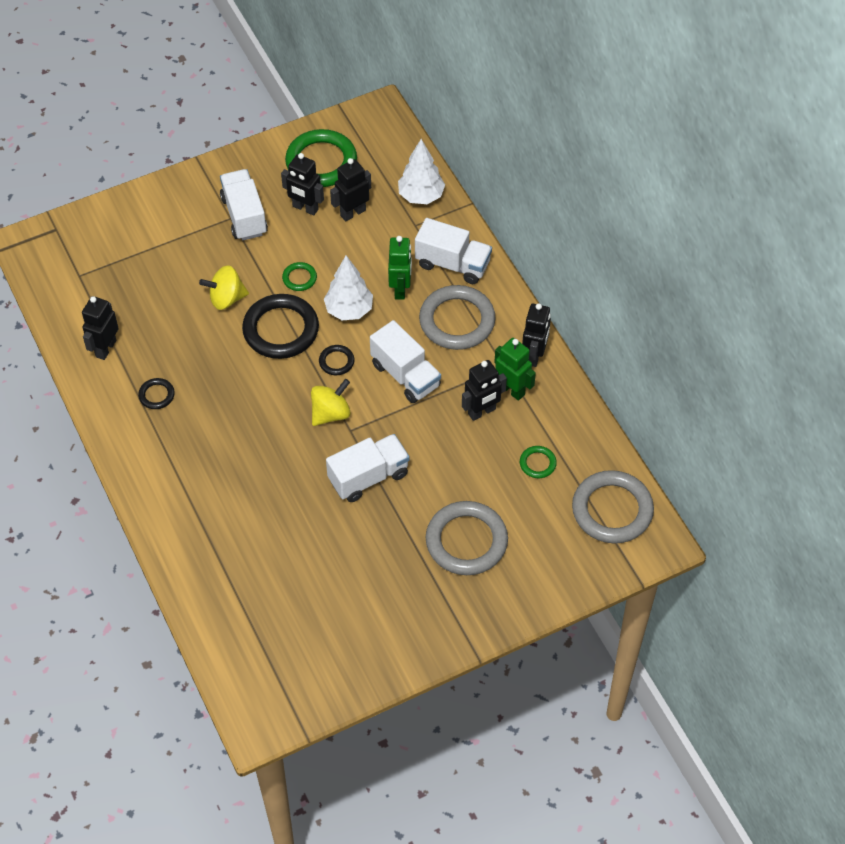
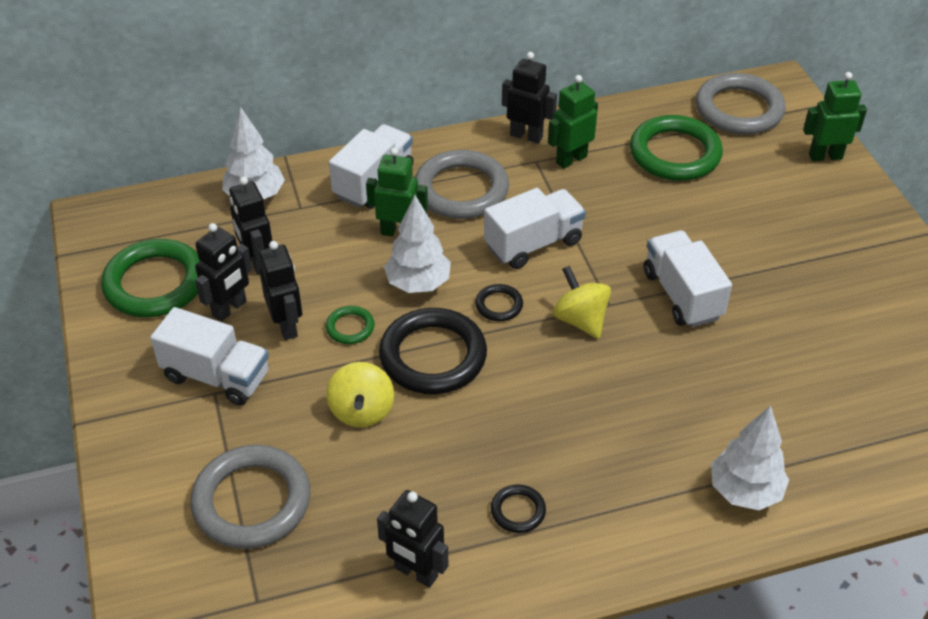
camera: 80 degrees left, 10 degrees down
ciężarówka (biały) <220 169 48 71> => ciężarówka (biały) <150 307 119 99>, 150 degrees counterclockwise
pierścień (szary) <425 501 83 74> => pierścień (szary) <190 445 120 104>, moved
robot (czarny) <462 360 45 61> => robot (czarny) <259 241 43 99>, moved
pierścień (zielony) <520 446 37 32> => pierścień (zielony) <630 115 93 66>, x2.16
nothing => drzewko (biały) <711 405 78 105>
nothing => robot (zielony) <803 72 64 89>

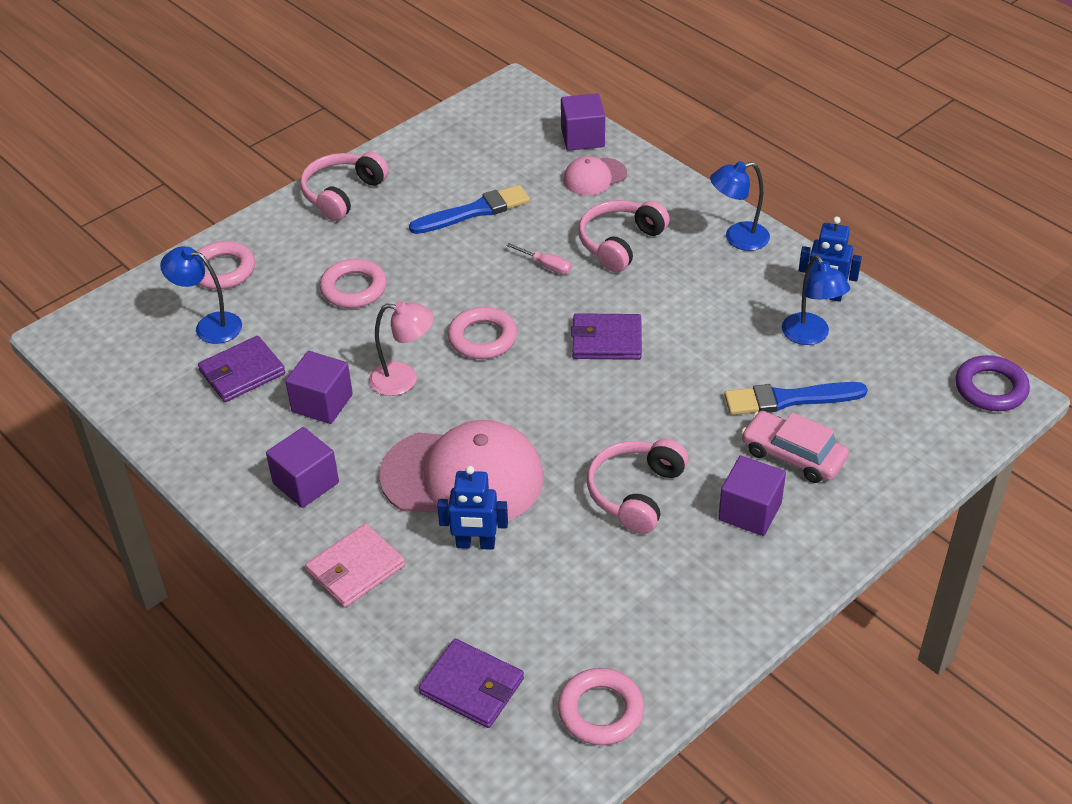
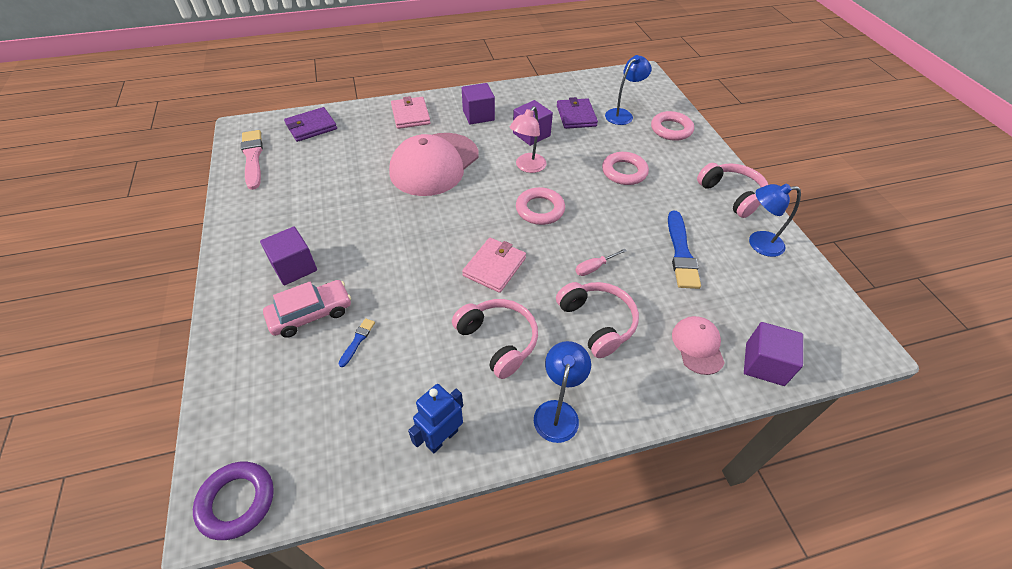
camera: 115 degrees right, 5 degrees up
pierścień (różowy) <558 668 86 77> => pędzel (różowy) <241 130 22 60>
pędzel (niebieski) <724 382 144 33> => pędzel (niebieski) <338 318 37 49>, x0.48
słuchawki (różowy) <587 439 101 95> => słuchawki (różowy) <452 299 86 80>, moved
portfel (fioletowy) <571 313 71 47> => portfel (różowy) <462 238 64 55>
lampka (niebieski) <782 255 68 90> => lampka (niebieski) <749 183 52 74>, moved
robot (niebieski) <437 466 71 84> => nothing

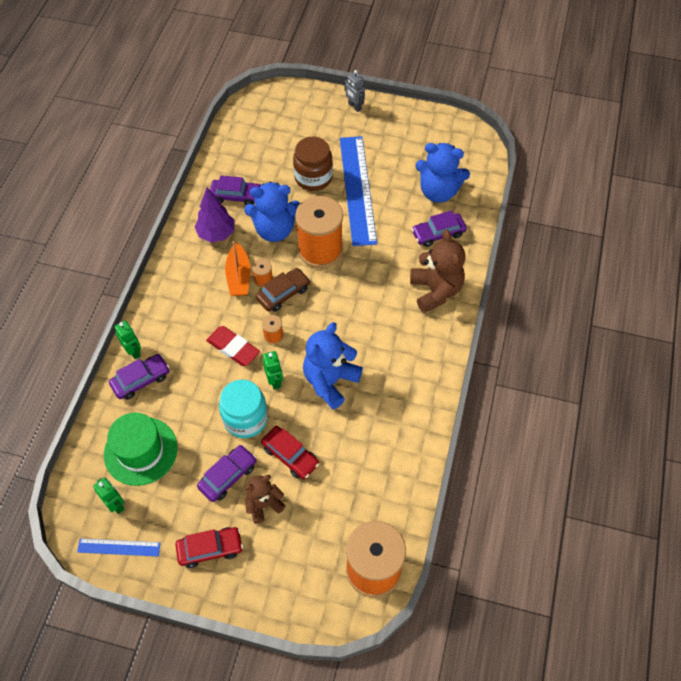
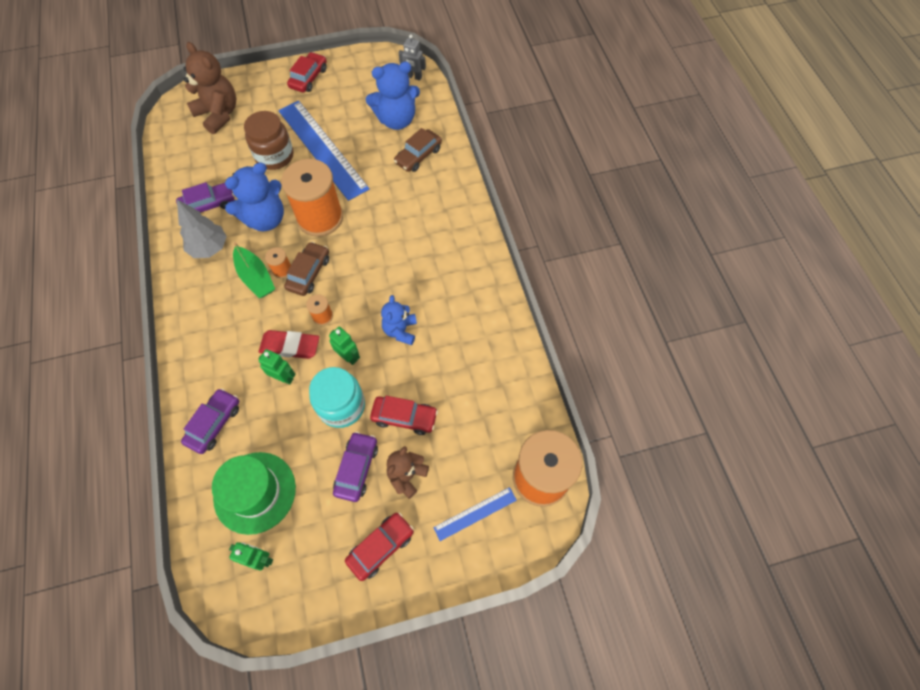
camera: 30 degrees left, 5 degrees up
drzewko (fioletowy) <195 188 39 54> => drzewko (szary) <177 200 50 58>
miś (brązowy) <410 229 55 84> => miś (brązowy) <184 42 53 92>, moved
łódka (pomarańczowy) <225 241 26 55> => łódka (zielony) <233 242 42 56>
robot (zielony) <115 320 26 39> => robot (zielony) <258 349 37 36>, moved
nothing => samochód (czerwony) <287 52 40 41>
miś (niebieski) <303 322 60 88> => miś (niebieski) <381 295 36 50>, x0.61
samochód (fioletowy) <412 211 55 36> => samochód (brązowy) <394 128 48 44>
robot (szary) <345 70 20 42> => robot (szary) <399 34 27 47>, moved
linijka (niebieski) <77 539 84 17> => linijka (niebieski) <433 487 84 54>, moved

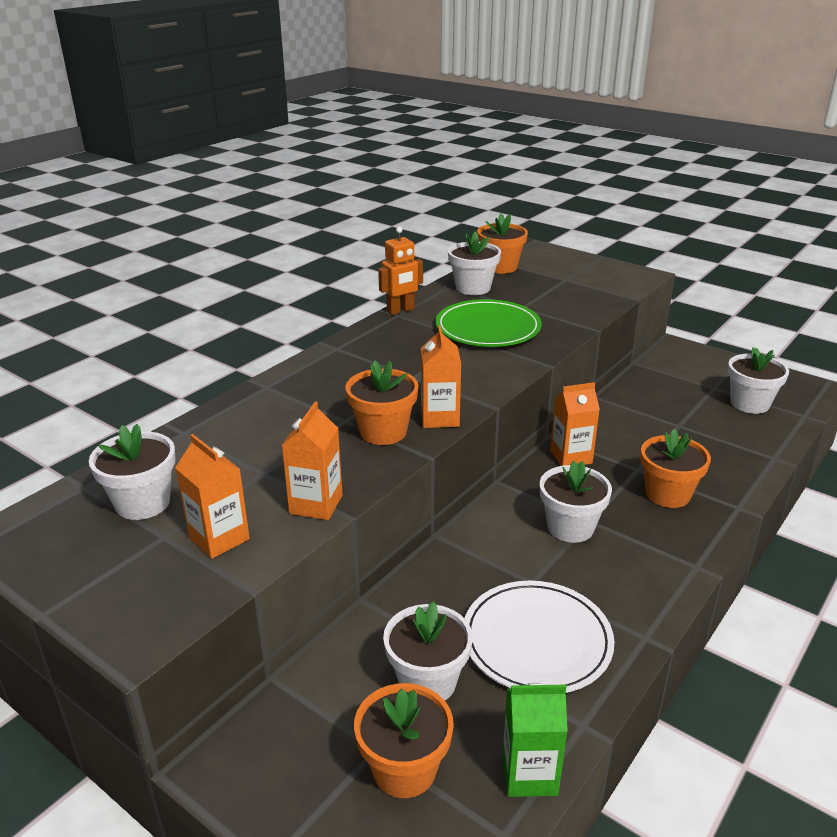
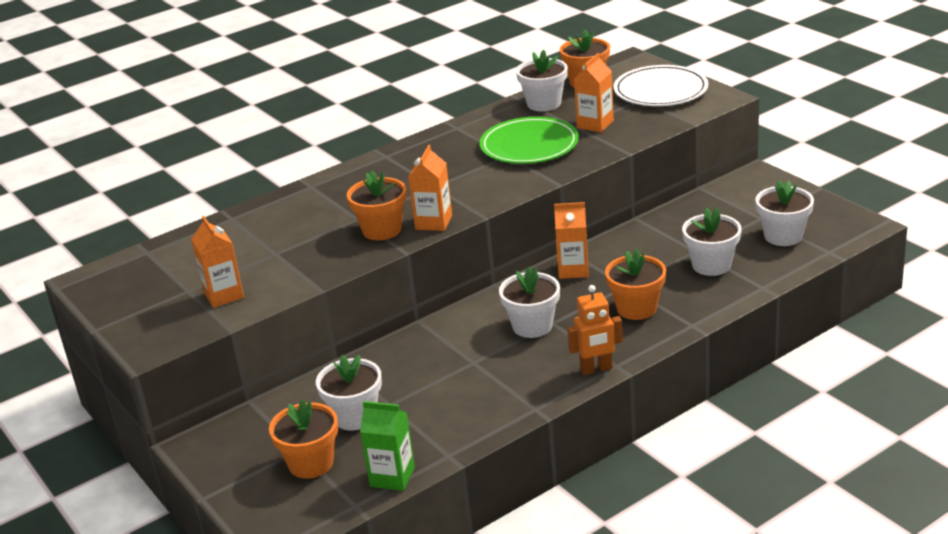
camera: 20 degrees right, 0 degrees up
robot (pomarańczowy) <378 226 45 89> => robot (pomarańczowy) <567 285 56 90>, moved
karton mleka (pomarańczowy) <281 401 62 119> => karton mleka (pomarańczowy) <574 53 40 79>, moved
talerz (biały) <464 581 150 112> => talerz (biały) <614 65 94 41>, moved
doniczka (biały) <89 424 87 96> => doniczka (biały) <682 207 60 69>, moved

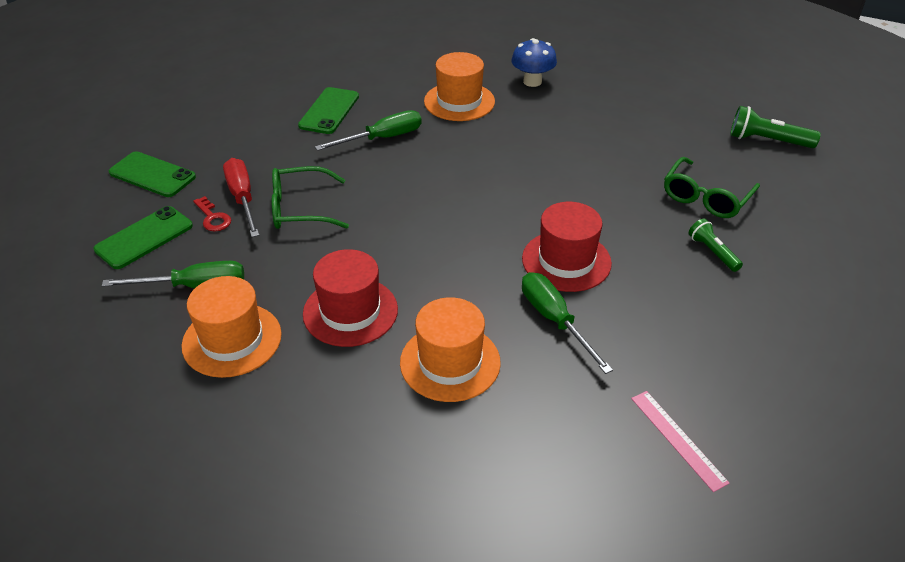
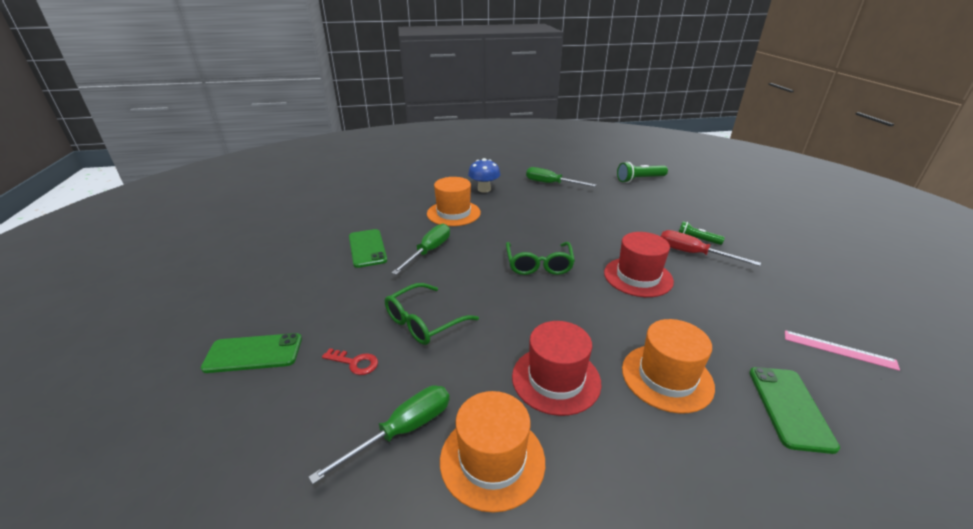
camera: 35 degrees left, 10 degrees down
okulary (zielony) <664 157 96 61> => okulary (zielony) <506 242 69 33>, moved
śrubokręt (zielony) <522 272 91 102> => śrubokręt (zielony) <526 167 70 20>, moved
śrubokręt (czerwony) <223 158 36 79> => śrubokręt (czerwony) <661 230 100 36>, moved
telefon (zielony) <93 206 100 63> => telefon (zielony) <749 367 91 87>, moved

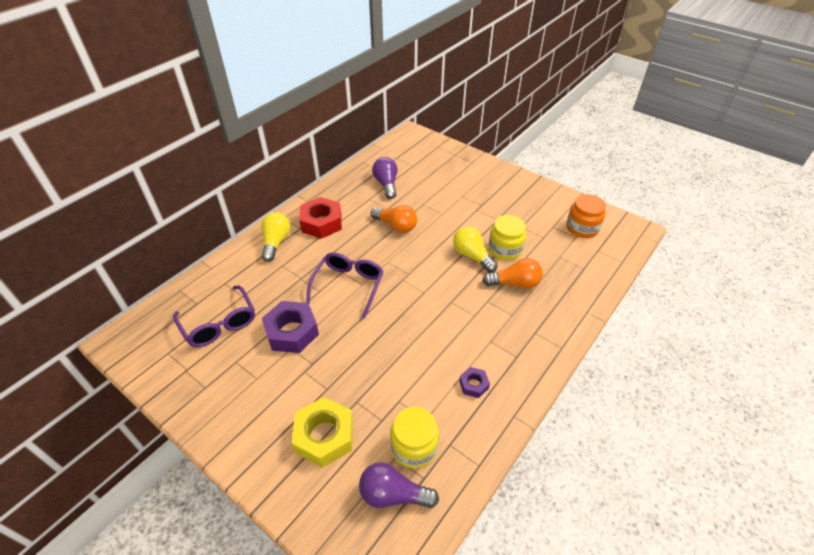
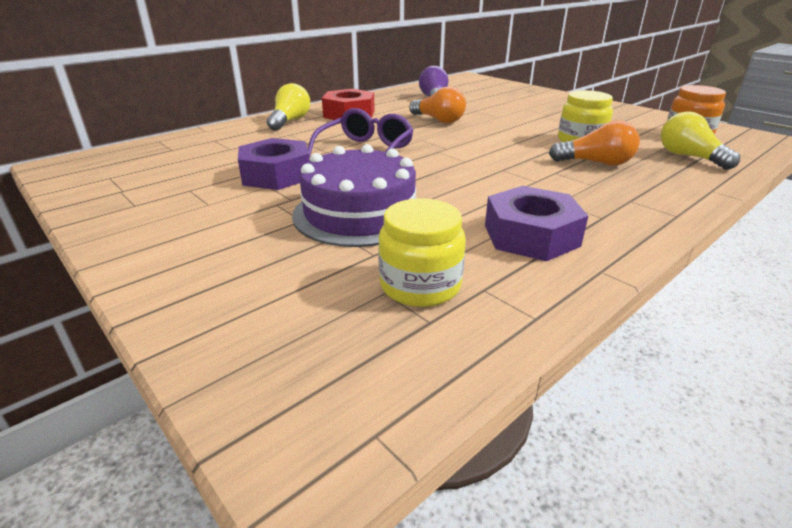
camera: 10 degrees right, 15 degrees down
nothing => tort (fioletowy) <292 144 126 103>
nakrętka (fioletowy) <459 367 31 31> => nakrętka (fioletowy) <485 186 103 75>, x1.98
żarówka (żółty) <453 226 45 47> => żarówka (żółty) <661 111 79 59>, moved
okulary (fioletowy) <173 285 82 62> => nothing
nakrętka (żółty) <292 397 61 71> => nothing
żarówka (fioletowy) <359 462 80 46> => nothing

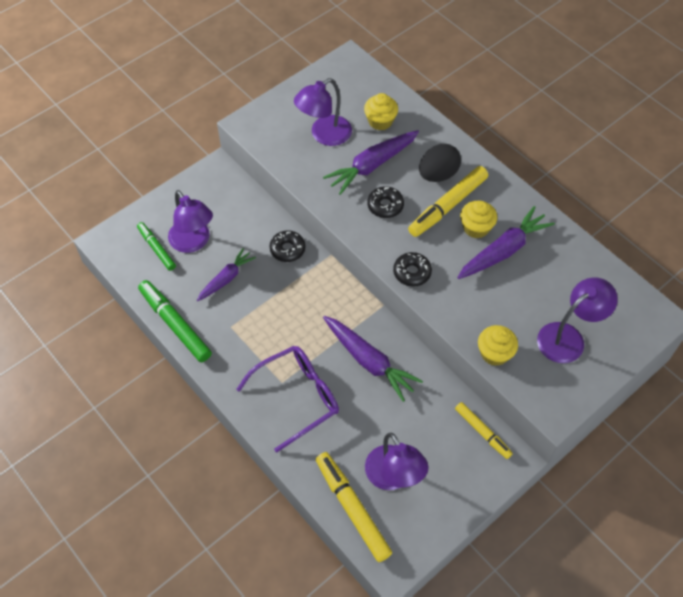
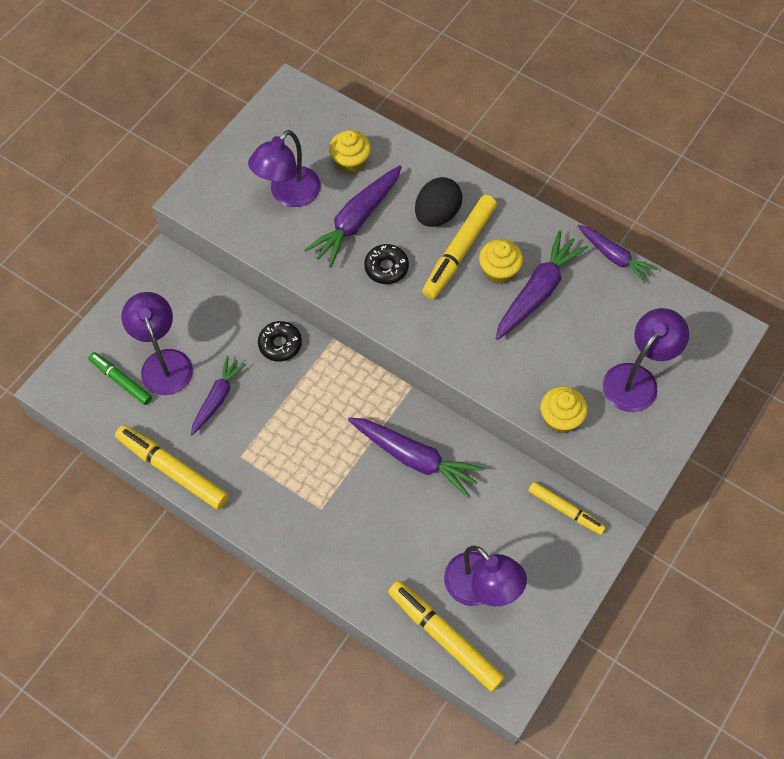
camera: 15 degrees left, 5 degrees up
flamaster (zielony) <138 280 74 82> => flamaster (żółty) <115 425 114 85>
lampka (fioletowy) <168 190 45 63> => lampka (fioletowy) <121 292 72 103>, 150 degrees counterclockwise
nothing => marchewka (fioletowy) <578 225 79 58>
okulary (fioletowy) <236 346 103 106> => nothing
donut (czarny) <393 252 39 35> => nothing

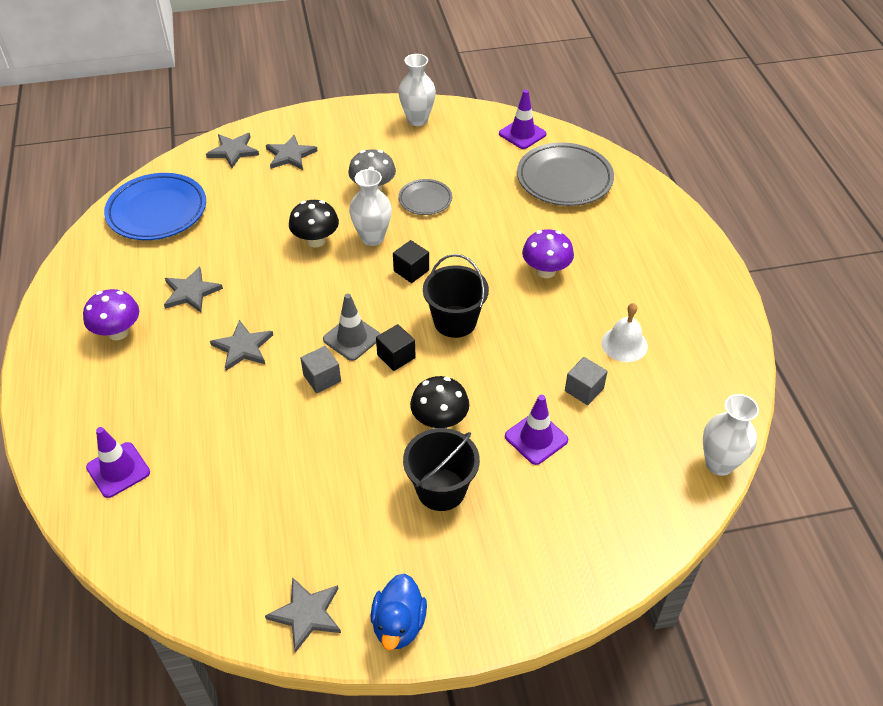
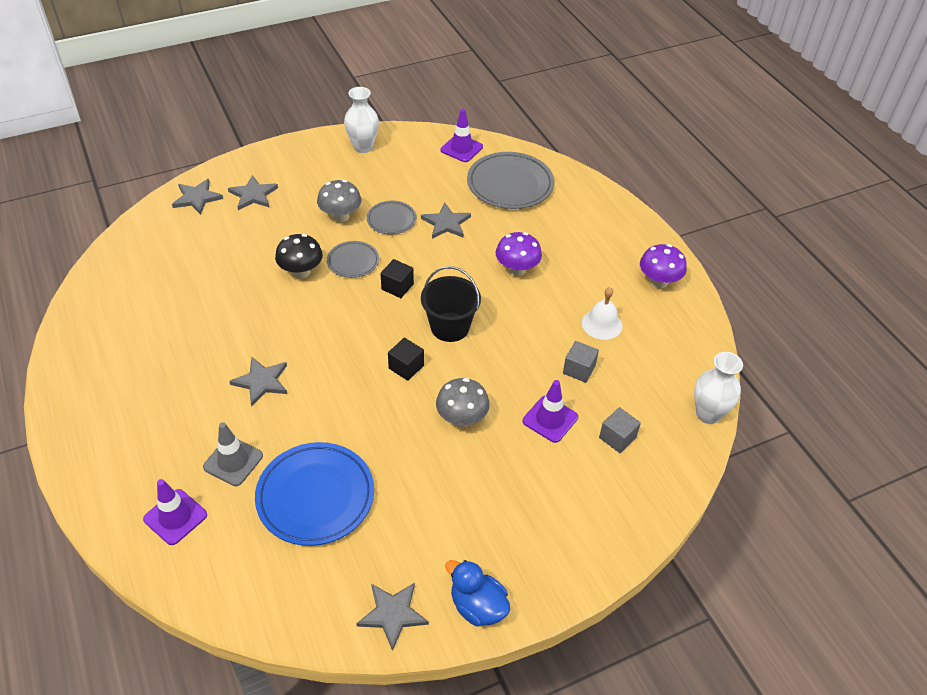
camera: 15 degrees left, 0 degrees up
pachołek (szary) <323 294 58 67> => pachołek (szary) <203 422 60 64>, moved
talerz (niebieski) <104 173 102 67> => talerz (niebieski) <255 442 119 104>, moved
wazon (biały) <349 169 43 77> => talerz (szary) <327 241 52 37>
gwiazda (szary) <164 267 59 45> => gwiazda (szary) <421 203 50 36>, moved
grzyb (czarny) <410 376 59 53> => grzyb (szary) <436 378 54 49>
kaczka (niebieski) <371 573 56 78> => kaczka (niebieski) <445 560 65 67>, 135 degrees clockwise
sześcian (szary) <300 346 41 47> => sześcian (szary) <599 407 42 46>, moved
grzyb (fioletowy) <83 289 56 51> => grzyb (fioletowy) <640 244 47 44>, moved
wiadro (czarny) <403 428 77 83> => nothing

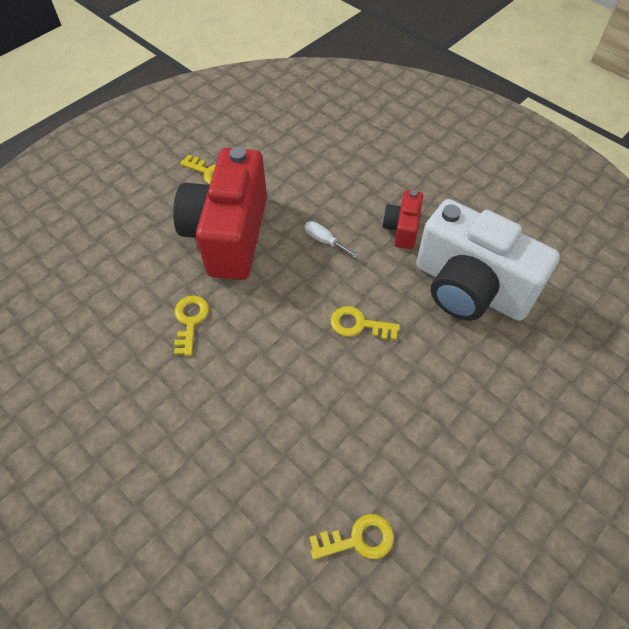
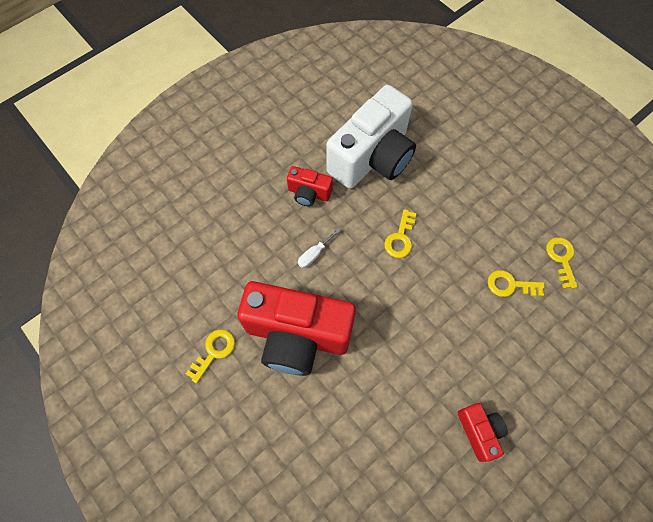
camera: 85 degrees left, 10 degrees up
nothing => aparat fotograficzny (czerwony) <458 403 50 59>
klucz (żółty) <174 295 35 61> => klucz (żółty) <488 270 57 27>, moved

